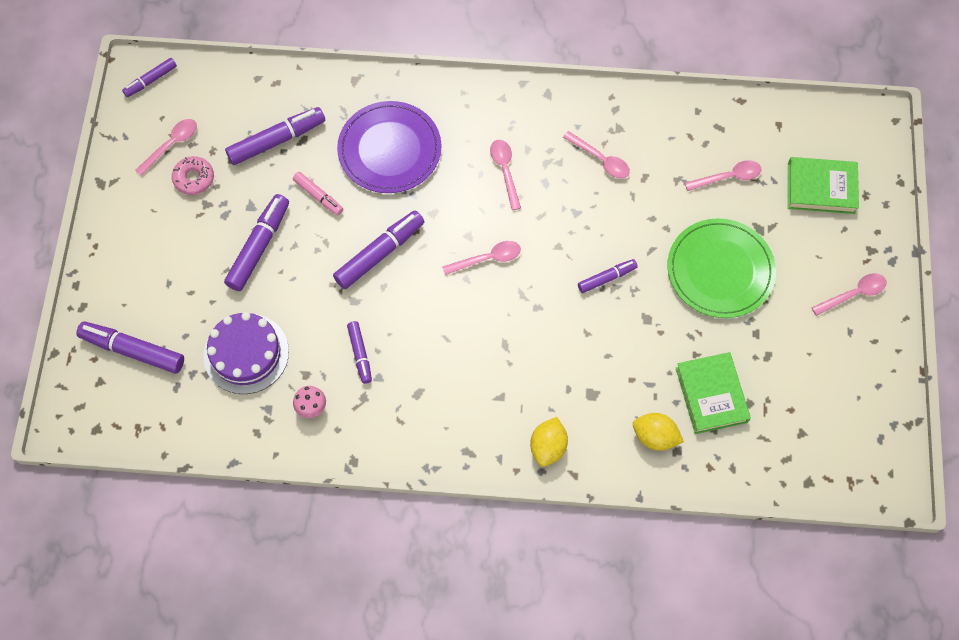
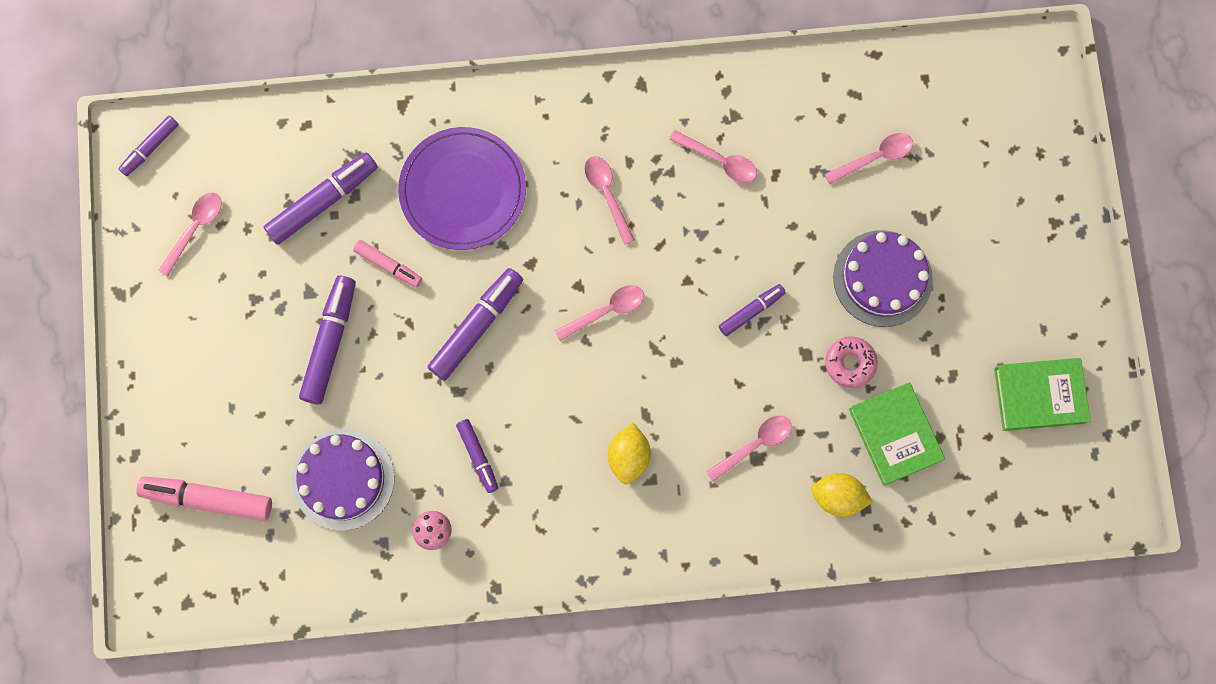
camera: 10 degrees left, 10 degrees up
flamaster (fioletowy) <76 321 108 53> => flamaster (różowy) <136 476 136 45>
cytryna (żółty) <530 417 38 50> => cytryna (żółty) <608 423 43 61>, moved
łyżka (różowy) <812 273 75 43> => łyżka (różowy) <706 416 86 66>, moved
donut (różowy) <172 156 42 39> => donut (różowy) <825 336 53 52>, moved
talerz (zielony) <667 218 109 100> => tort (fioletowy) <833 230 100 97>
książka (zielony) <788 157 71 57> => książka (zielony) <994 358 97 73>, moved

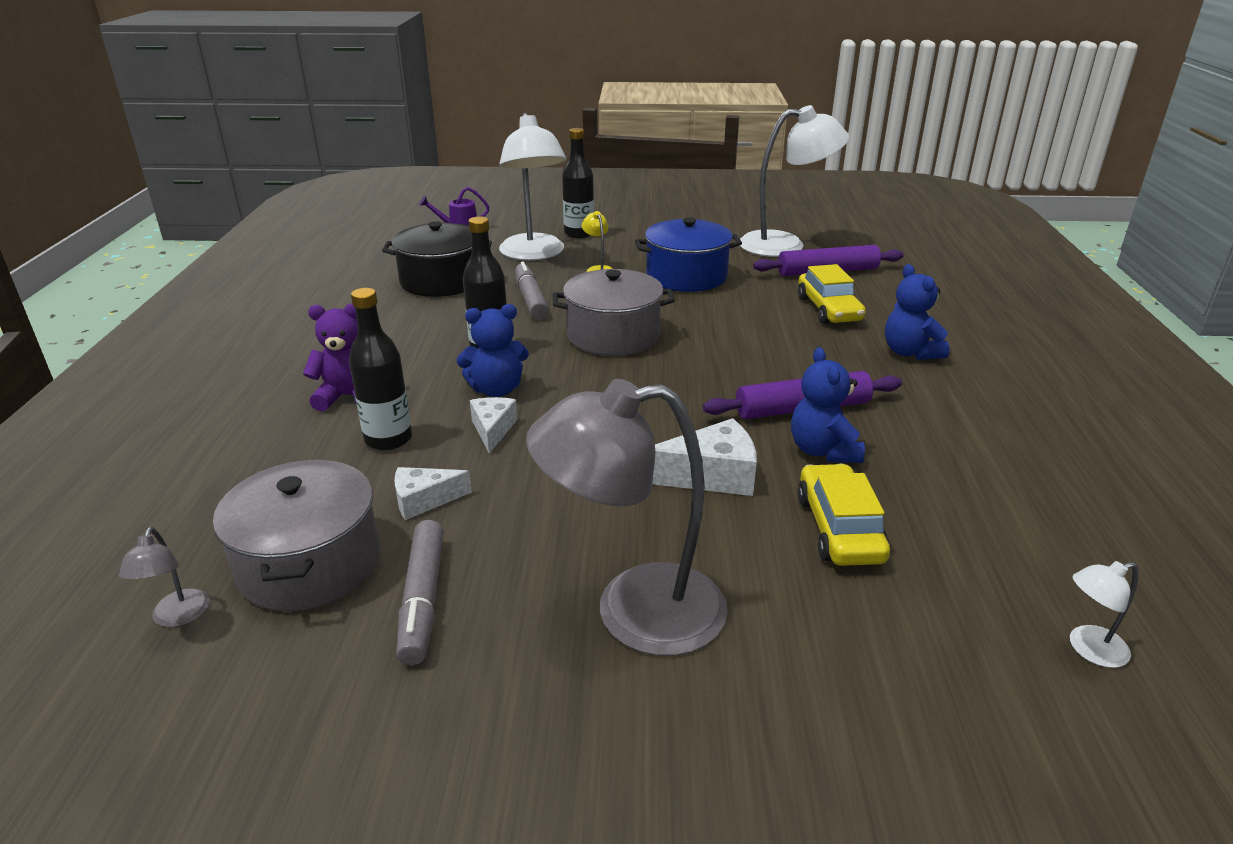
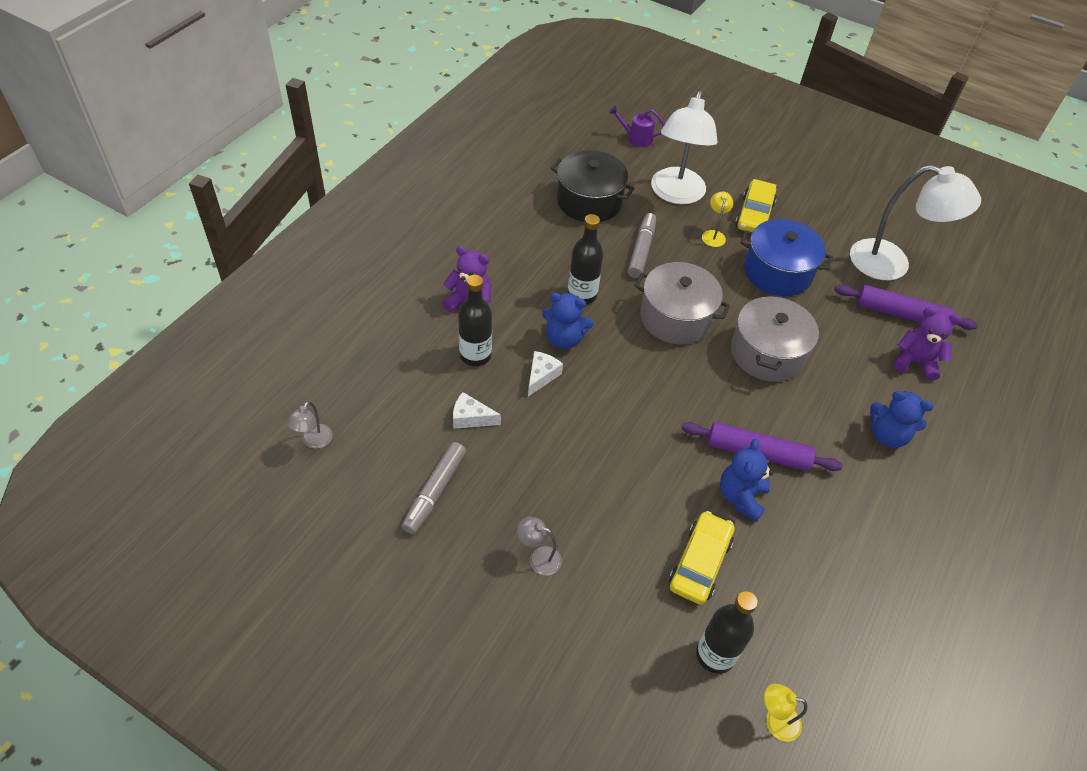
camera: 25 degrees right, 20 degrees up
lampka (szary) <526 379 202 277> => lampka (szary) <517 517 45 59>, x0.41
butelka (czarny) <562 128 32 110> => butelka (czarny) <696 591 62 83>, moved
garnek (szary) <213 460 167 151> => garnek (szary) <731 295 88 87>, moved
samochód (żółty) <798 264 68 60> => samochód (żółty) <735 179 42 53>, moved
lampka (biały) <1070 561 69 107> => lampka (żółty) <764 684 43 58>
miś (niebieski) <885 264 65 96> => miś (niebieski) <870 391 63 57>, 75 degrees counterclockwise
nothing => miś (fioletowy) <894 307 68 74>
ser (biały) <652 418 105 78> => nothing

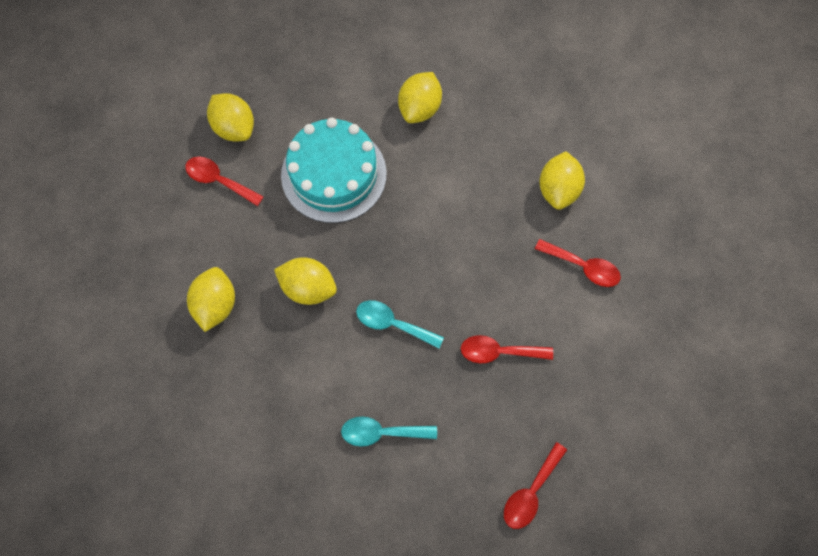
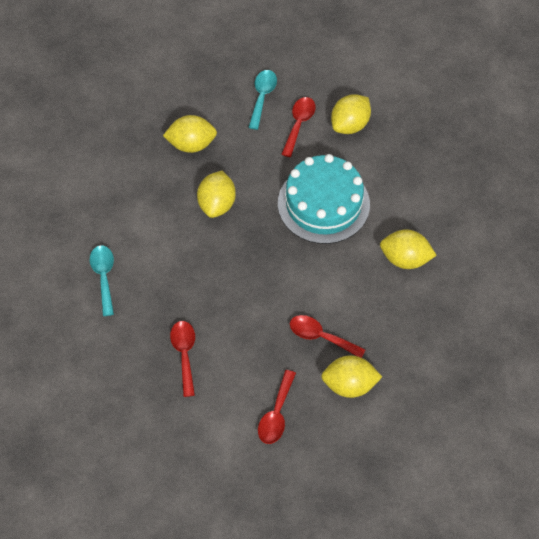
camera: 80 degrees right, 10 degrees down
łyżka (turkusowy) <356 300 88 48> => łyżka (turkusowy) <248 70 29 60>, moved
łyżka (czerwony) <504 442 63 87> => łyżka (czerwony) <290 315 76 43>, moved

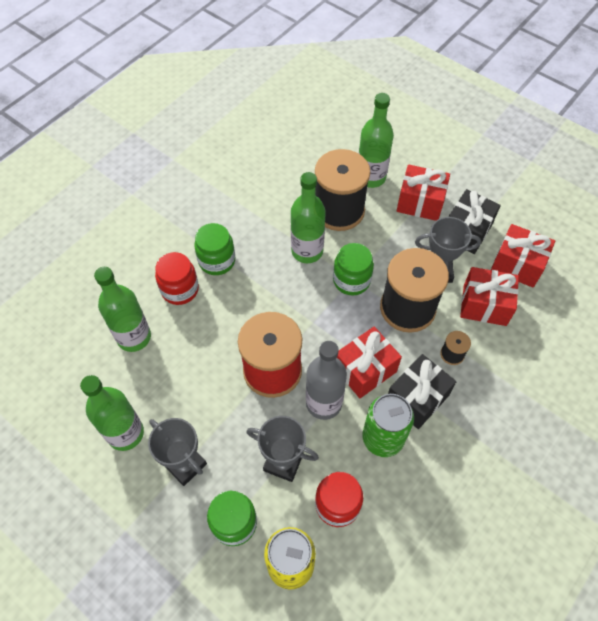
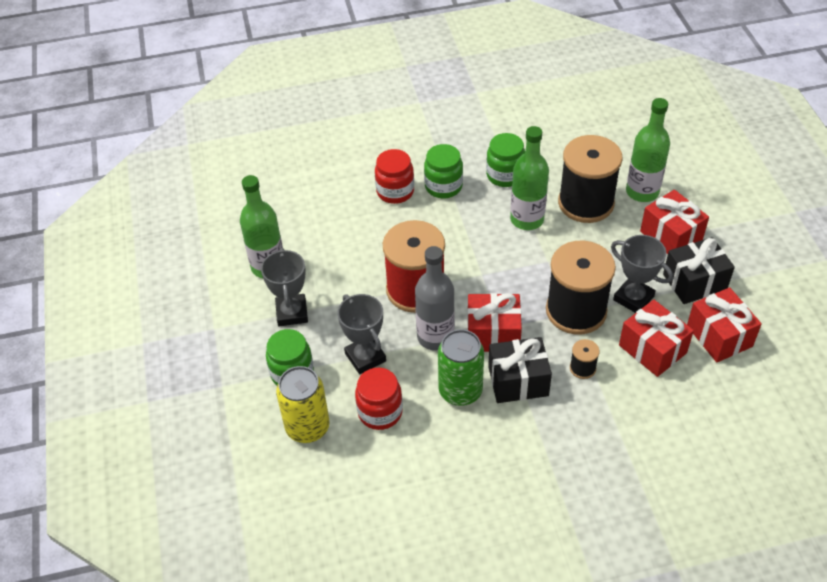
camera: 40 degrees right, 10 degrees down
słoik (zielony) <333 243 41 52> => słoik (zielony) <486 133 39 54>, moved
butelka (zielony) <94 267 57 85> => nothing

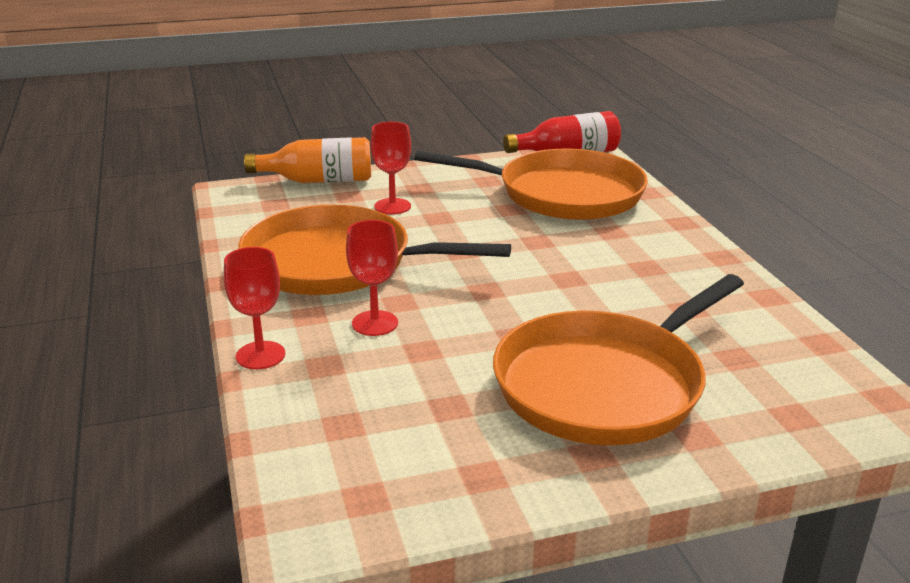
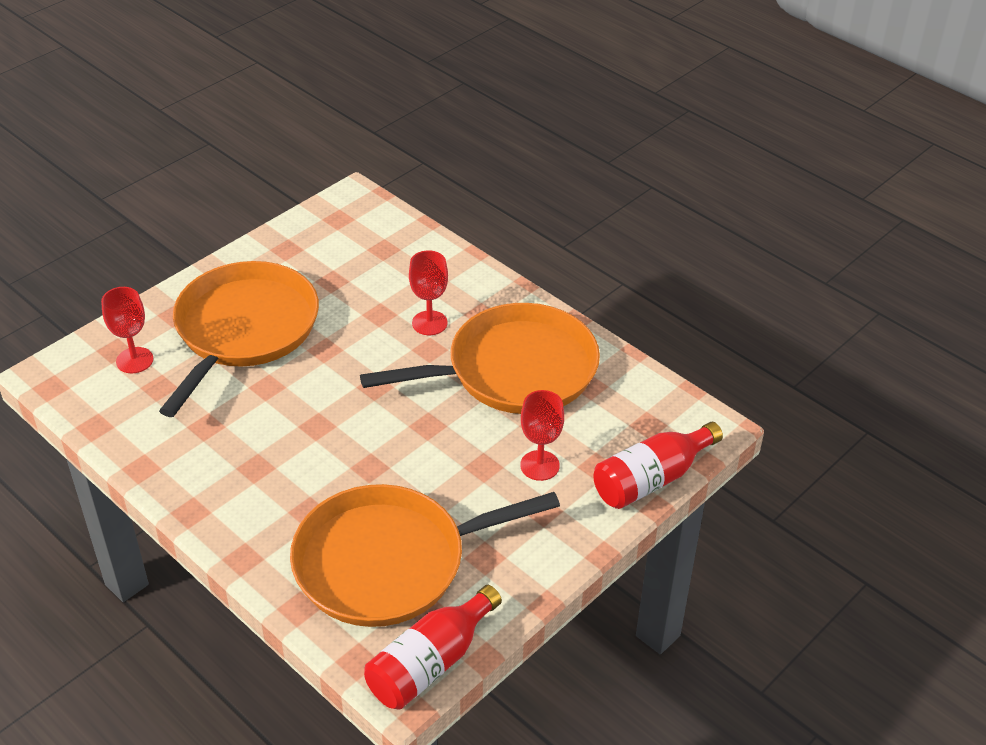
camera: 150 degrees right, 15 degrees up
kielich (czerwony) <224 247 61 122> => kielich (czerwony) <101 287 53 86>, moved
butelka (pomarańczowy) <244 137 127 46> => butelka (czerwony) <593 422 130 87>

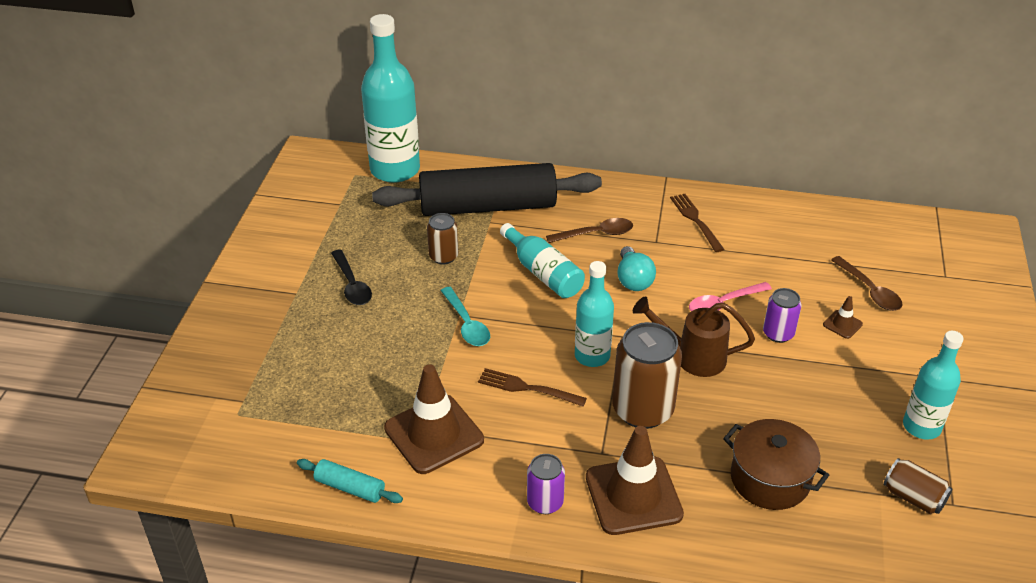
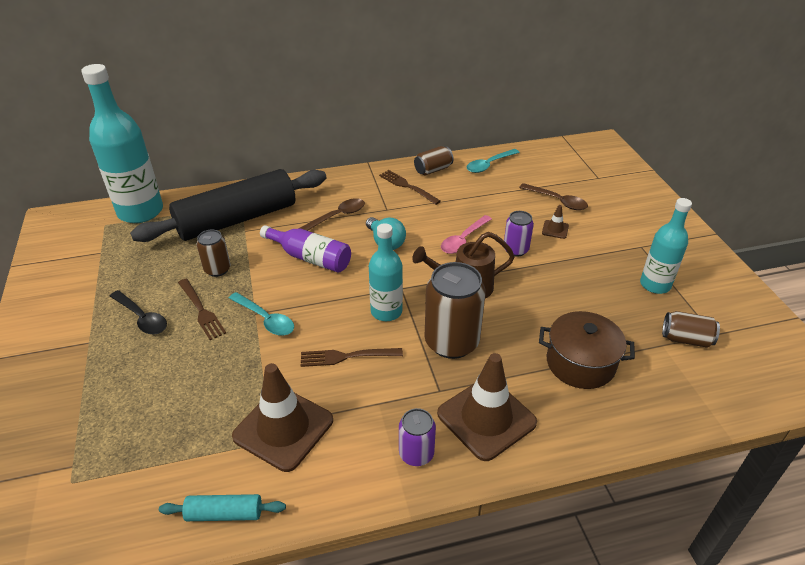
camera: 25 degrees left, 0 degrees up
nothing => widelec (brązowy) <178 279 48 61>
butelka (turkusowy) <500 223 85 75> => butelka (fioletowy) <260 225 91 48>
nothing => puszka (brązowy) <414 146 39 30>
nothing => łyżka (turkusowy) <467 149 53 24>

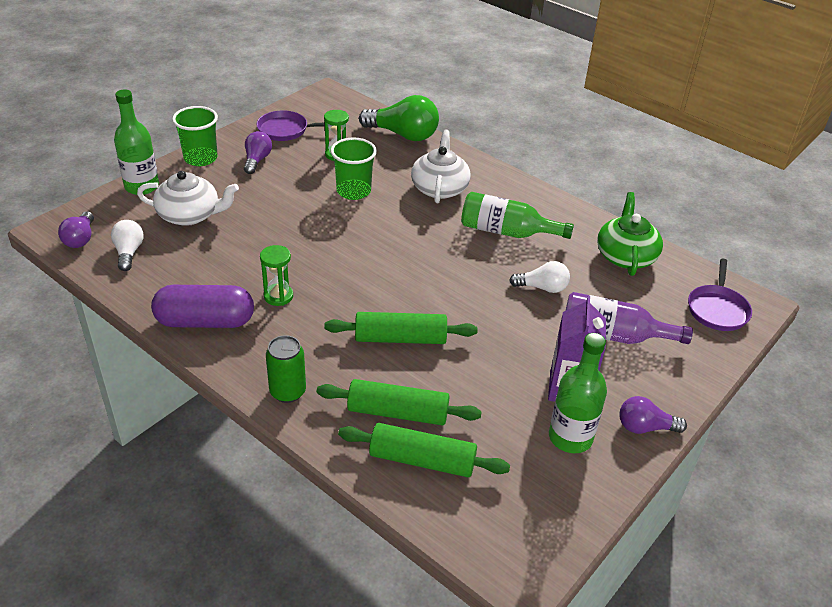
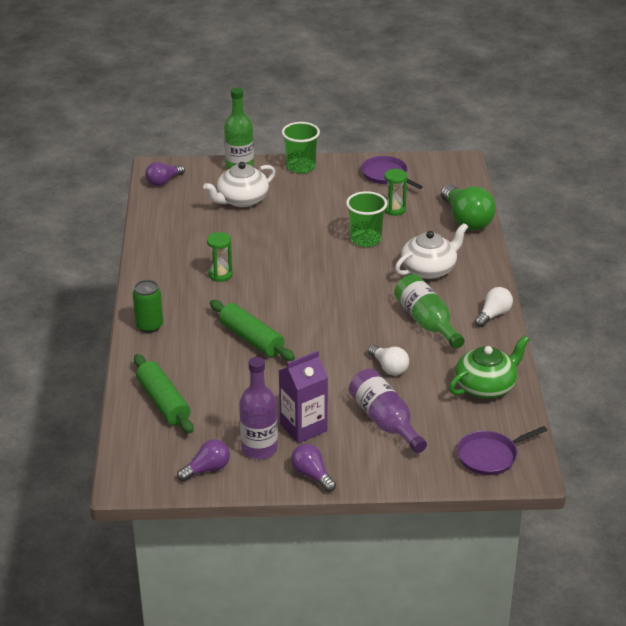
camera: 50 degrees right, 5 degrees down
żarówka (fioletowy) <244 131 28 43> => żarówka (fioletowy) <177 439 53 43>, moved
imbryk (biały) <137 171 102 55> => imbryk (biały) <203 162 72 45>, 90 degrees clockwise
butelka (zielony) <549 333 58 120> => butelka (fioletowy) <239 357 39 102>
żarówka (biały) <111 220 32 51> => żarówka (biały) <475 287 38 40>, moved
kapsułka (fioletowy) <151 285 103 43> => nothing
wałek do ciasta (zielony) <316 379 166 47> => nothing

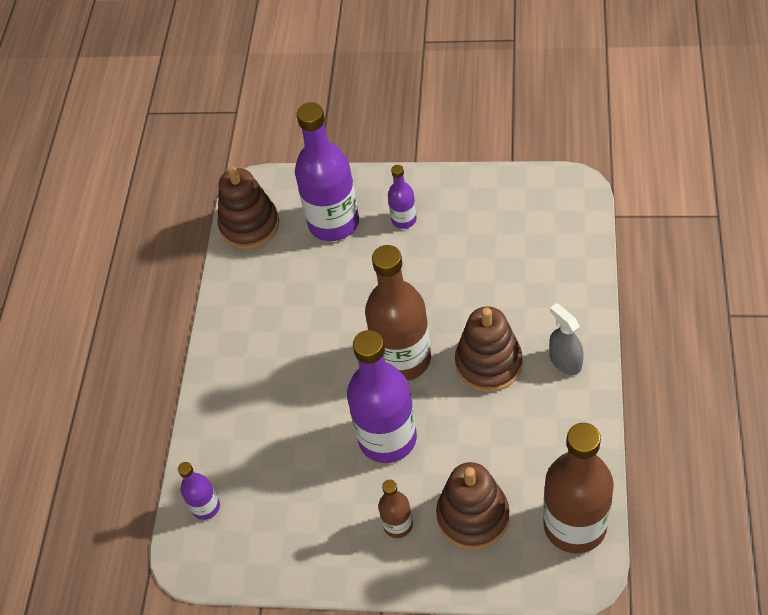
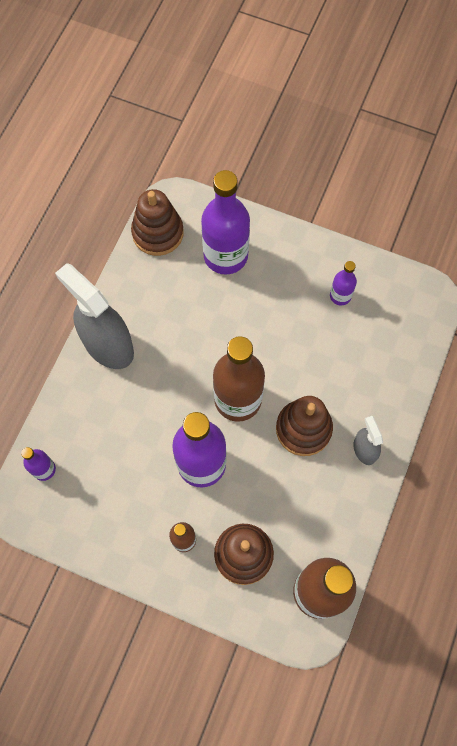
camera: 10 degrees right, 15 degrees up
nothing => spryskiwacz (szary) <55 263 79 106>
butelka (fioletowy) <388 165 29 64> => butelka (fioletowy) <330 261 27 45>, moved

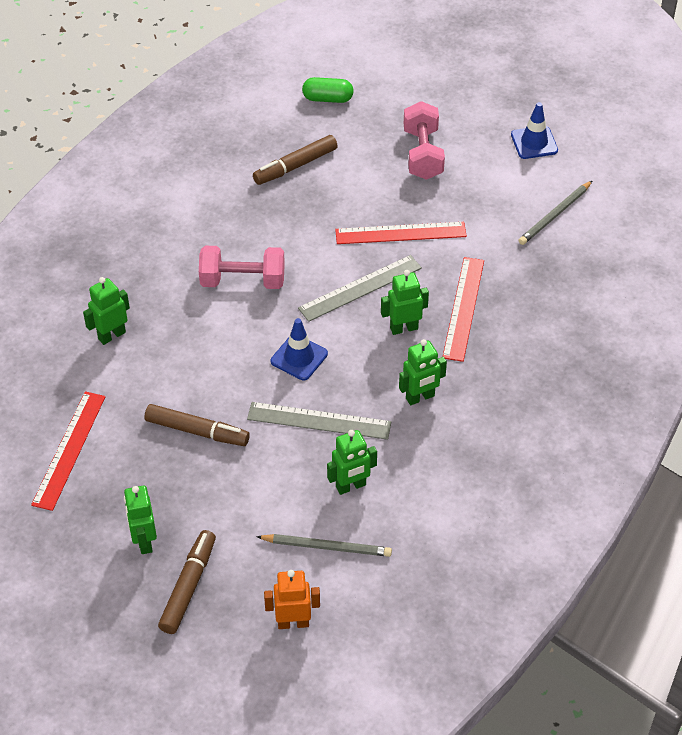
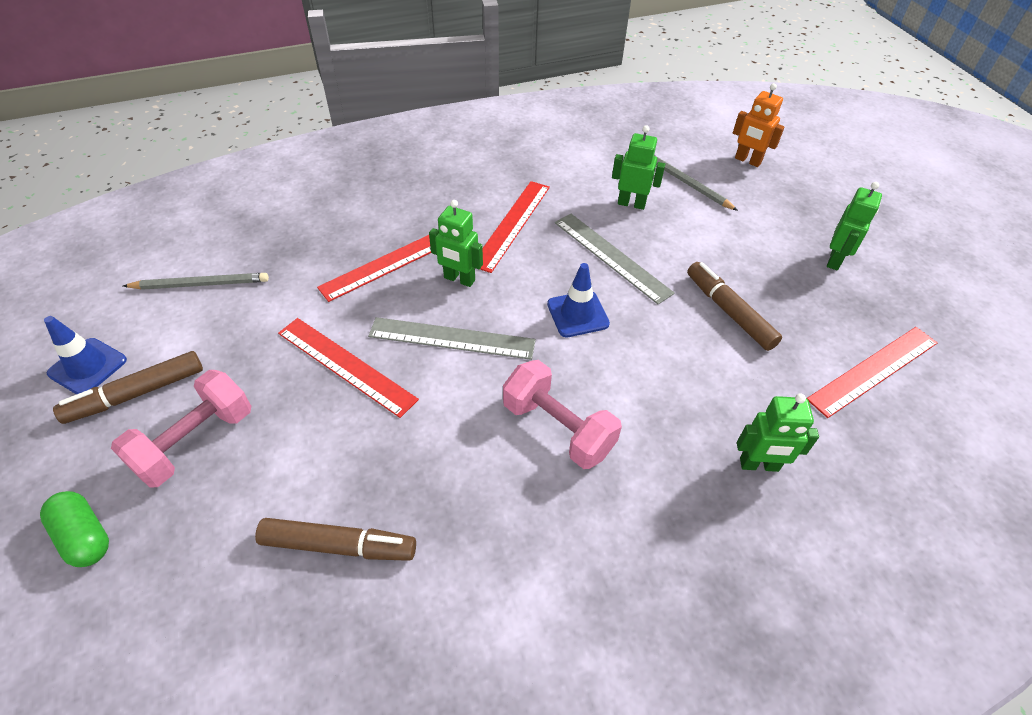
camera: 140 degrees left, 0 degrees up
kapsułka (zielony) <302 77 52 26> => kapsułka (zielony) <40 491 69 76>, moved
flamaster (brązowy) <158 530 58 104> => flamaster (brązowy) <53 351 150 73>, moved
robot (zielony) <399 339 48 66> => linijka (czerwony) <480 181 70 92>

